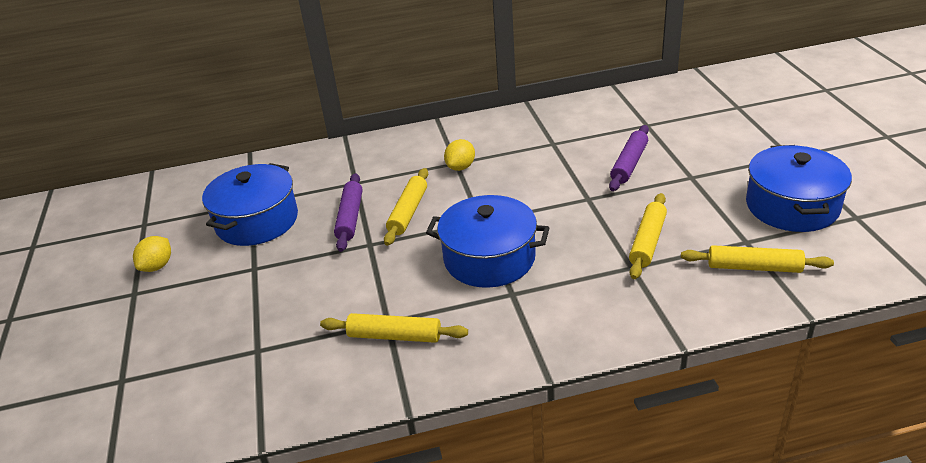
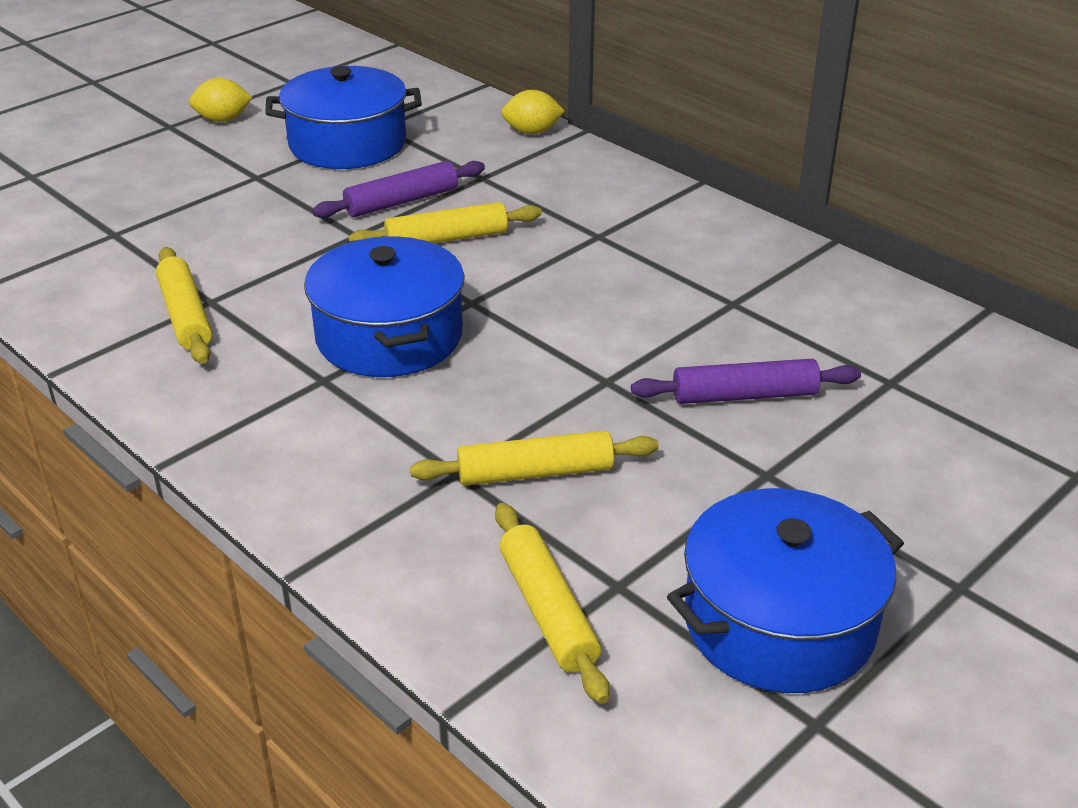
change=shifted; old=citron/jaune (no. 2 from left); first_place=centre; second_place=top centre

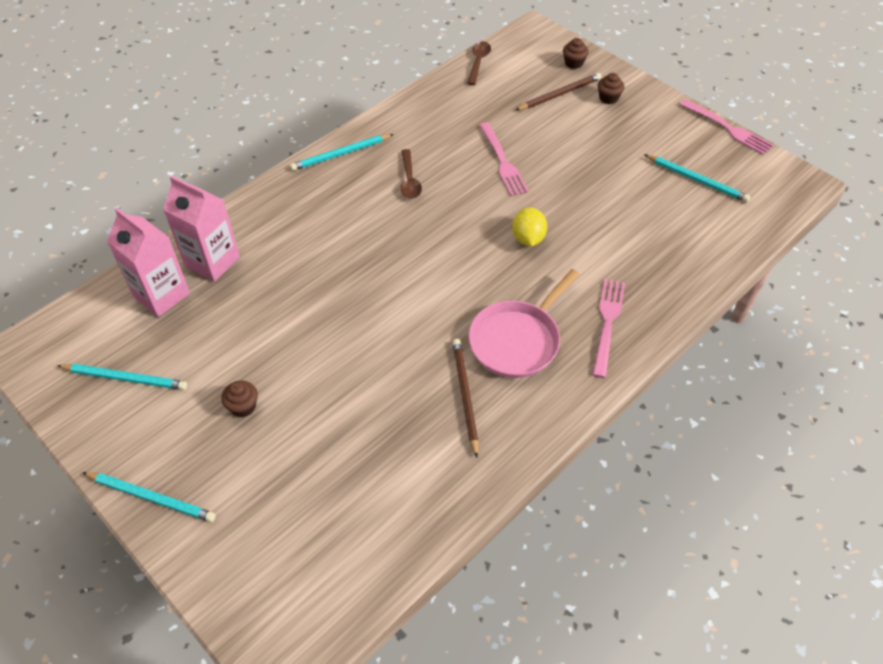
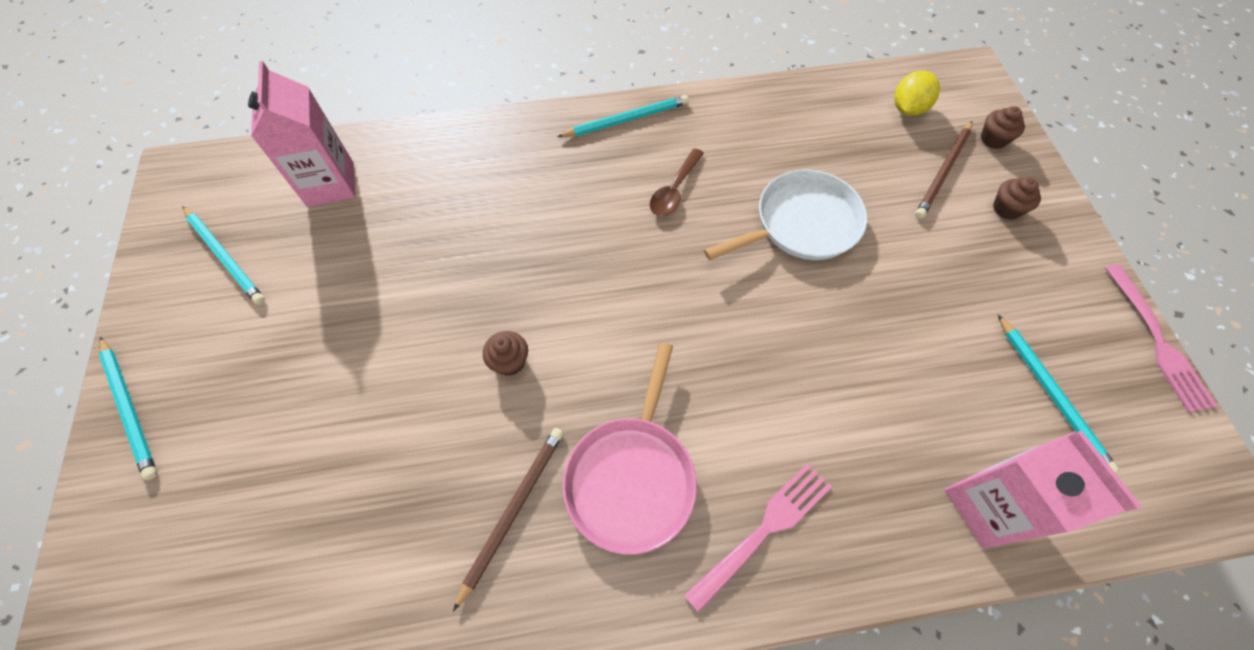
change=shifted; old=brique de lait/rose (no. 2 from left); first_place=middle left; second_place=bottom right
change=shifted; old=muffin/marron (no. 1 from left); first_place=middle left; second_place=centre
change=rotated; old=crayon/turquoise (no. 3 from left); first_place=top centre; second_place=top centre; degrees=150
change=gone; old=cuillère/marron (no. 2 from left); first_place=top centre
change=rotated; old=poêle/rose; first_place=centre; second_place=bottom centre; degrees=-60
change=swapped; old=fourchette/rose (no. 1 from left); new=poêle/blanc; first_place=top centre; second_place=top centre
change=shifted; old=citron/jaune; first_place=centre; second_place=top right
change=rotated; old=crayon/marron (no. 2 from left); first_place=top centre; second_place=top right; degrees=120

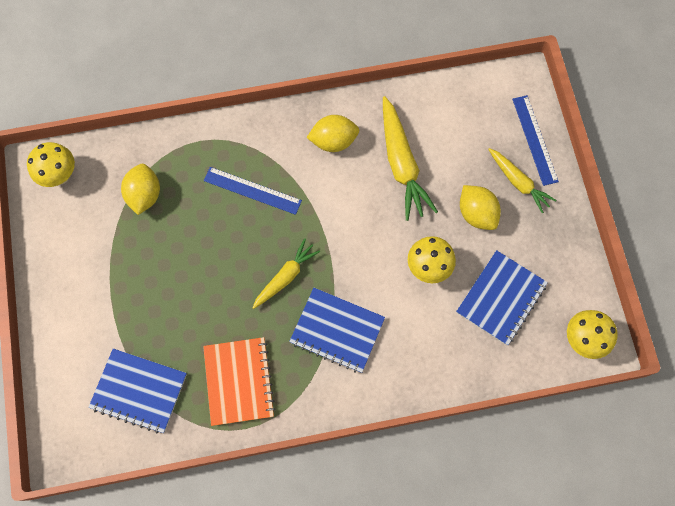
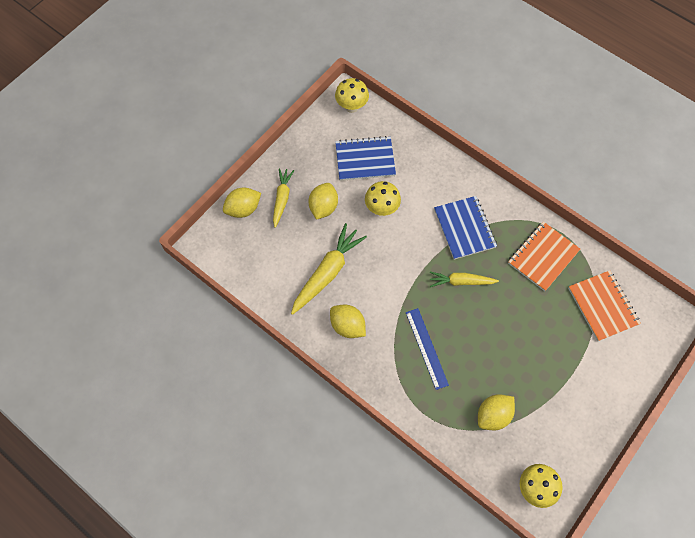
change=repainted; old=carnet/bleu (no. 1 from left); new=carnet/orange (no. 2 from left); first_place=bottom left; second_place=middle right
change=swapped; old=règle/bleu (no. 2 from left); new=citron/jaune (no. 1 from left); first_place=top right; second_place=centre

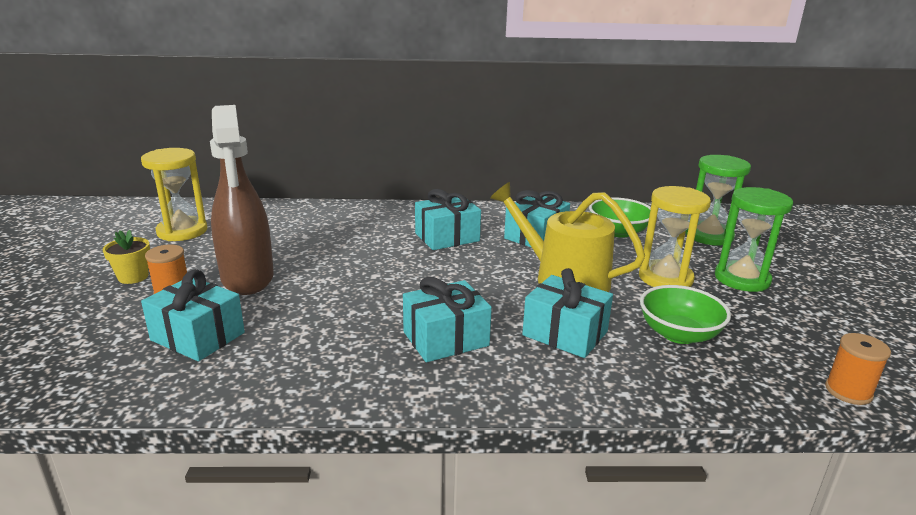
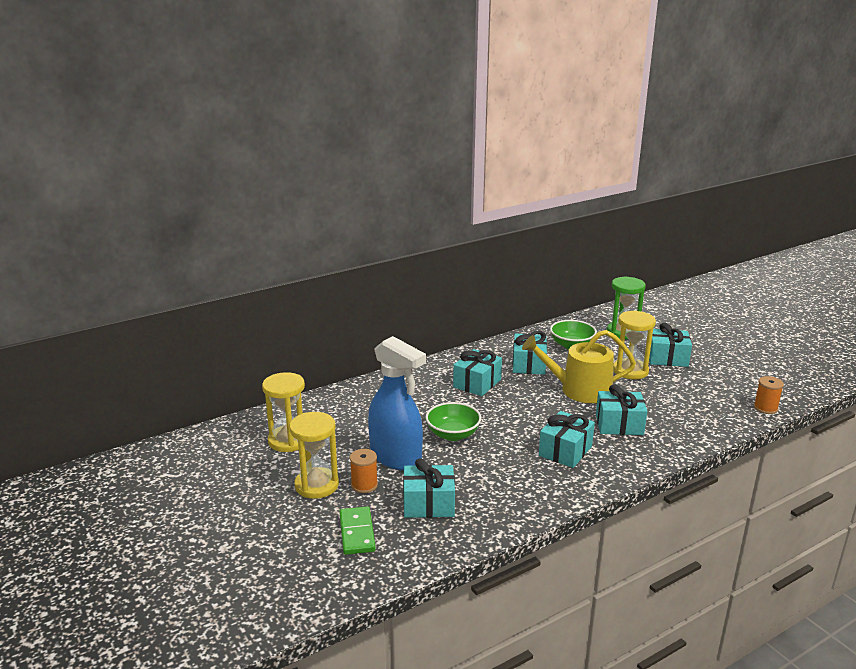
change=swapped; old=pot de fleurs/jaune; new=sablier/jaune (no. 2 from left); first_place=middle left; second_place=bottom centre
change=repainted; old=vaporisateur/marron; new=vaporisateur/bleu; first_place=middle left; second_place=centre
change=shifted; old=bol/vert (no. 2 from left in the first image); new=bol/vert (no. 1 from left); first_place=middle right; second_place=centre
change=swapped; old=sablier/vert (no. 2 from left); new=cadeau/turquoise (no. 6 from left); first_place=middle right; second_place=middle right
change=new; new=domino/vert; second_place=bottom centre

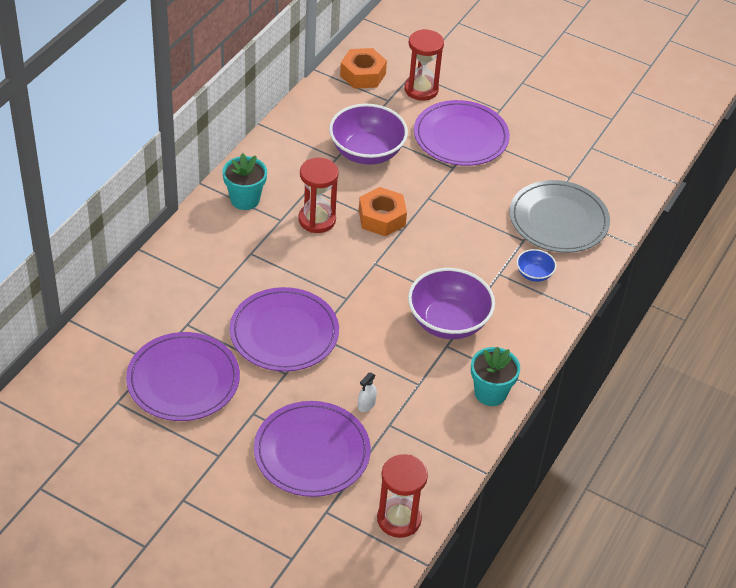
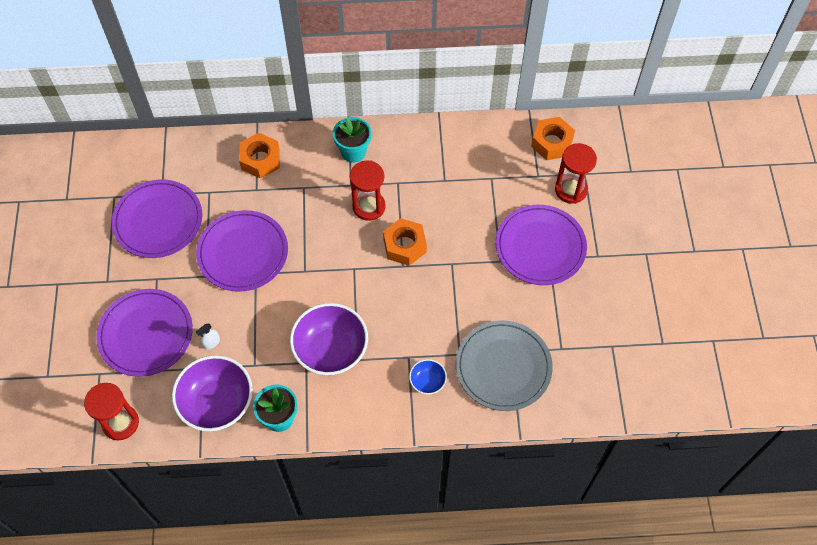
change=shifted; old=bol/violet (no. 1 from left); first_place=top centre; second_place=bottom left
change=rotated; old=vaporisateur/blanc; first_place=bottom centre; second_place=middle left; degrees=-45
change=new; new=écrou/orange (no. 1 from left); second_place=top left

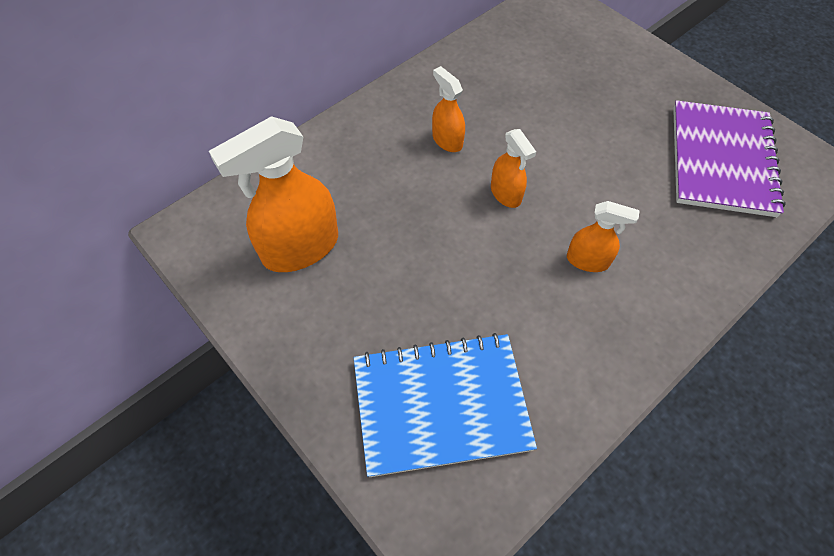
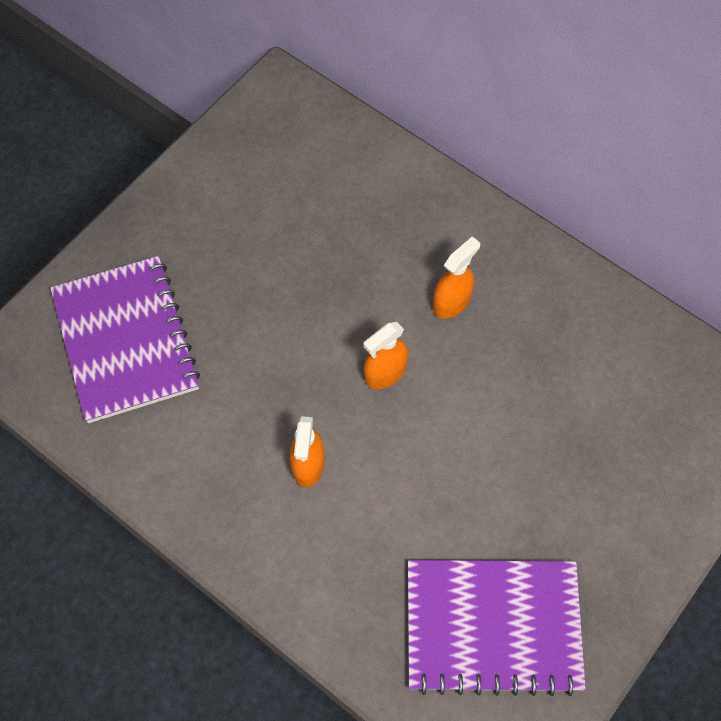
change=gone; old=vaporisateur/orange (no. 1 from left); first_place=middle left
change=repainted; old=carnet/bleu; new=carnet/violet (no. 1 from left); first_place=bottom centre; second_place=middle left

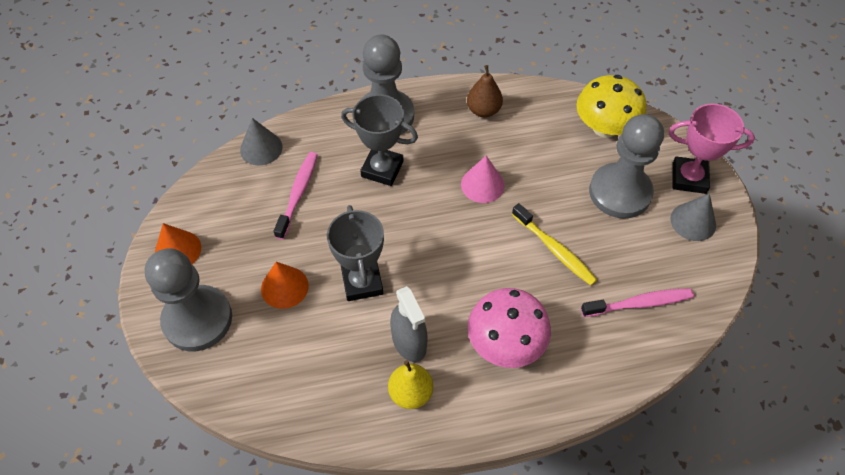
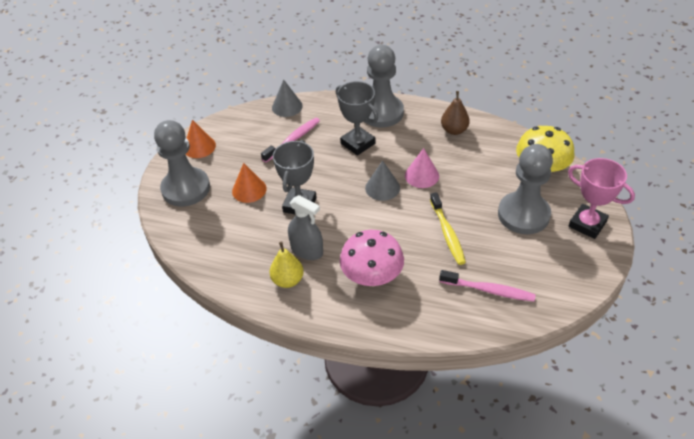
change=rotated; old=vaporisateur/gris; first_place=bottom centre; second_place=centre; degrees=-60
change=shifted; old=cône/gris (no. 2 from left); first_place=middle right; second_place=centre

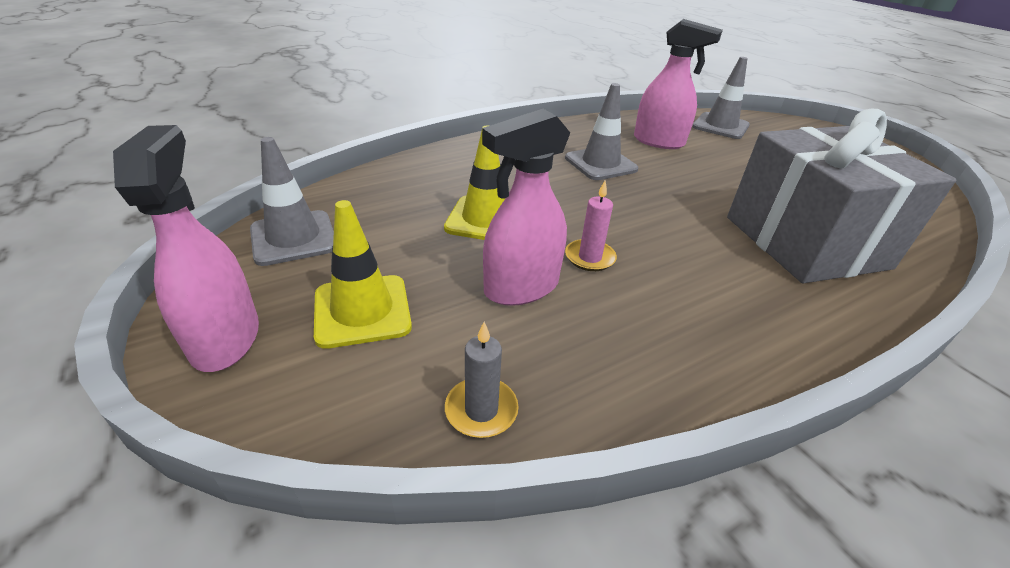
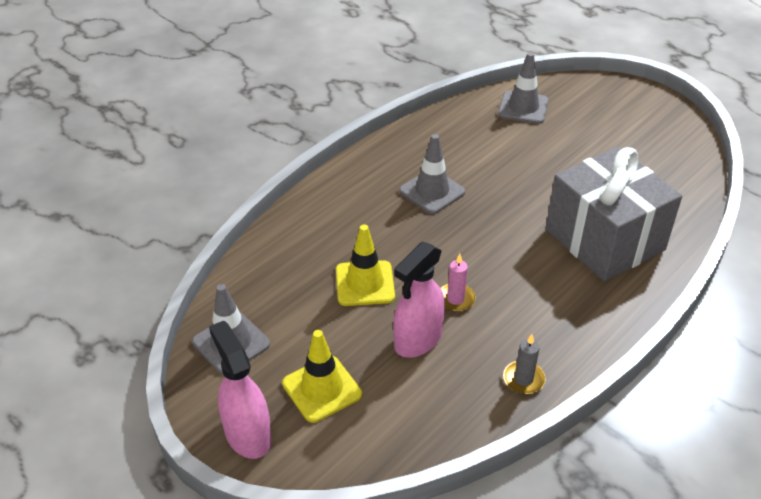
change=shifted; old=bougie/gris; first_place=bottom centre; second_place=bottom right
change=gone; old=vaporisateur/rose (no. 3 from left); first_place=top right

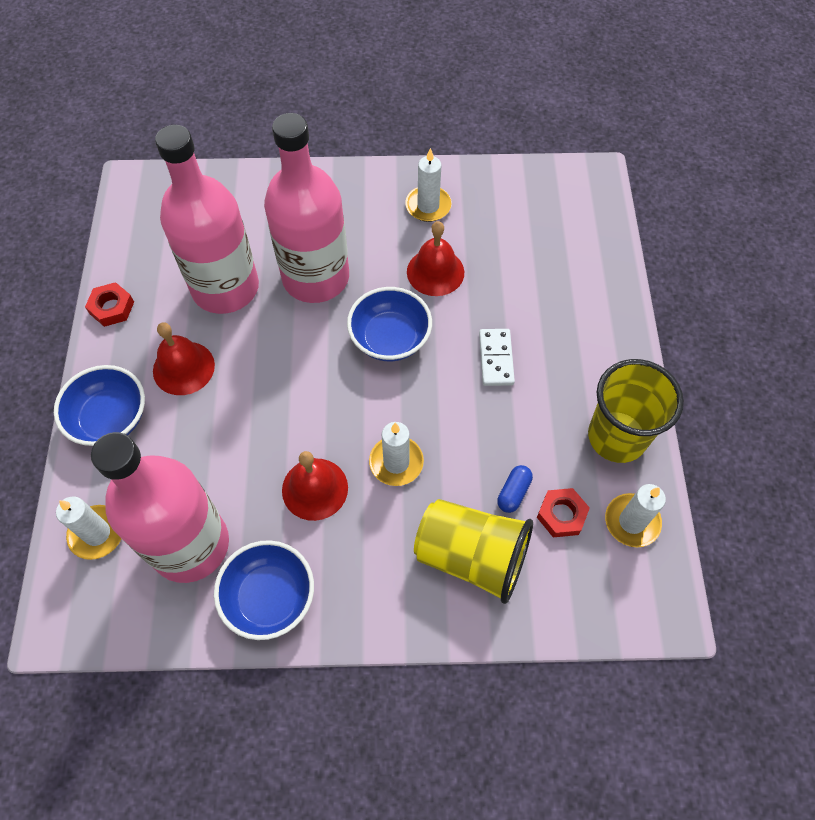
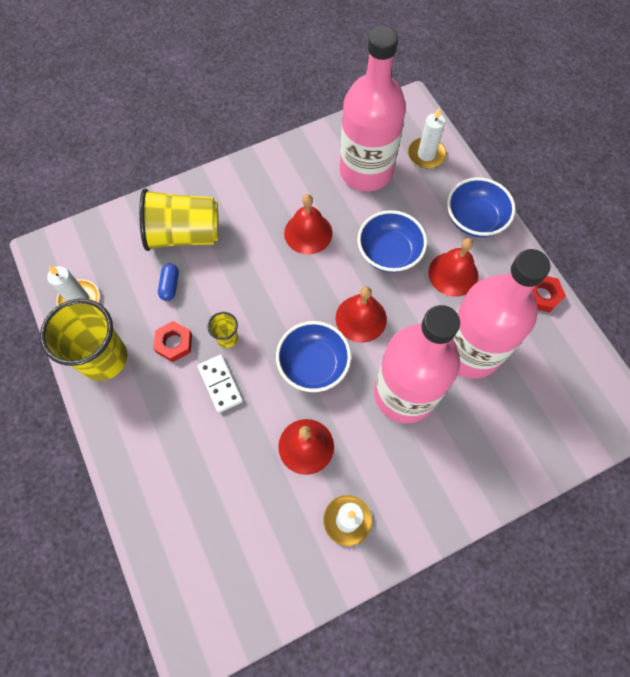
change=shifted; old=bol/bleu (no. 2 from left); first_place=bottom left; second_place=centre
change=gone; old=bougie/blanc (no. 2 from left); first_place=centre
change=shifted; old=écrou/rouge (no. 2 from left in the first image); new=écrou/rouge (no. 1 from left); first_place=middle right; second_place=middle left
change=new; new=gobelet/jaune (no. 3 from left); second_place=centre
change=new; new=cloche/rouge (no. 3 from left); second_place=centre

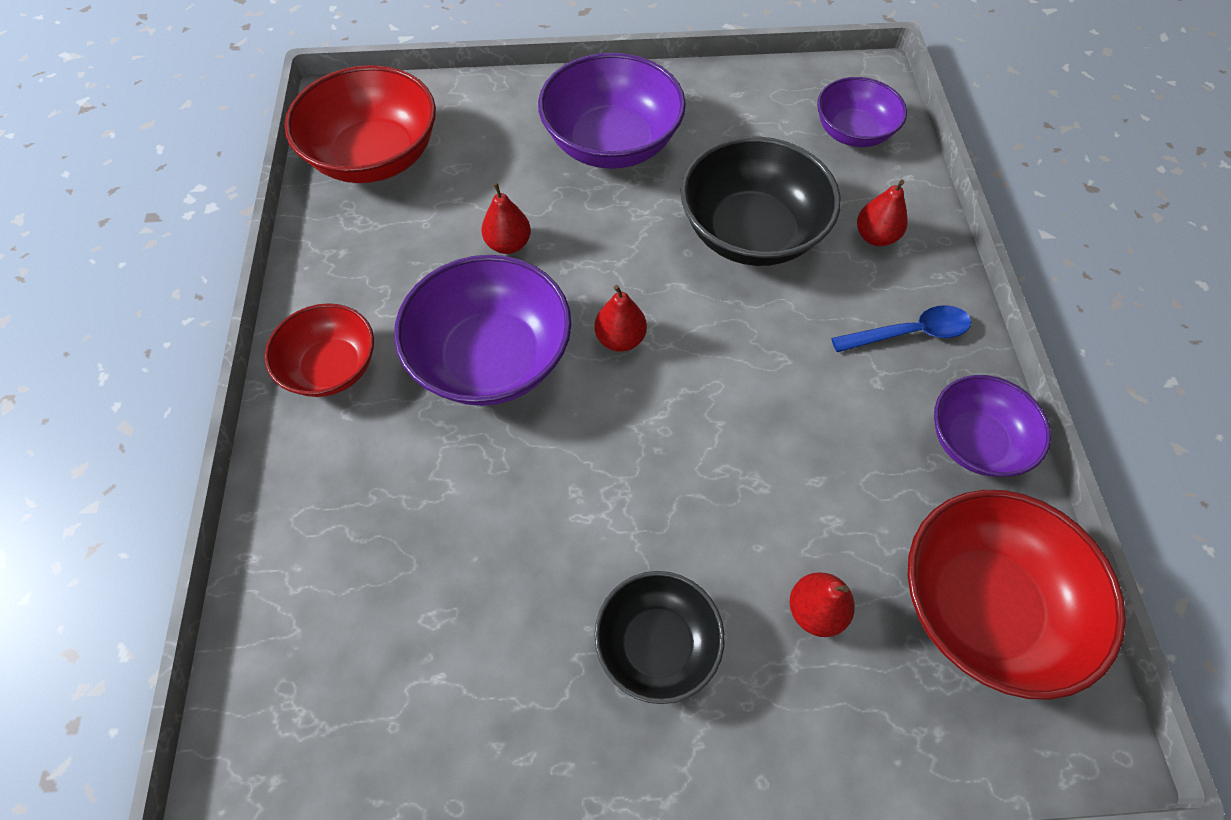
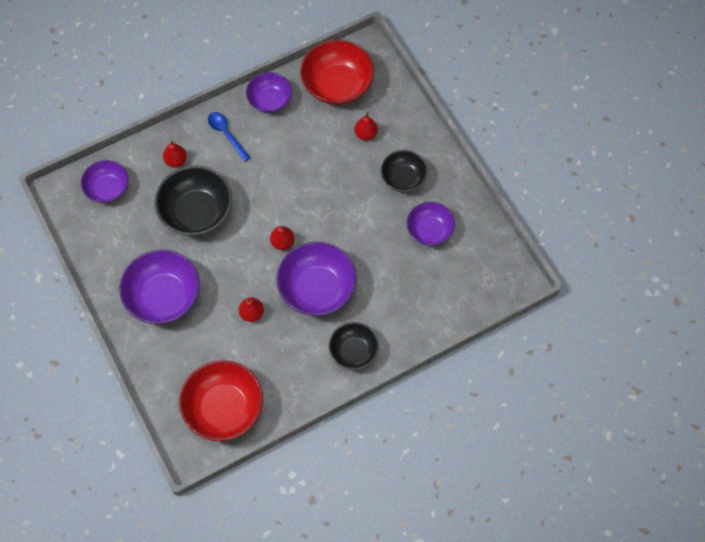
change=repainted; old=bol/rouge (no. 1 from left); new=bol/noir (no. 2 from left); first_place=middle left; second_place=centre
change=new; new=bol/violet (no. 5 from left); second_place=centre

